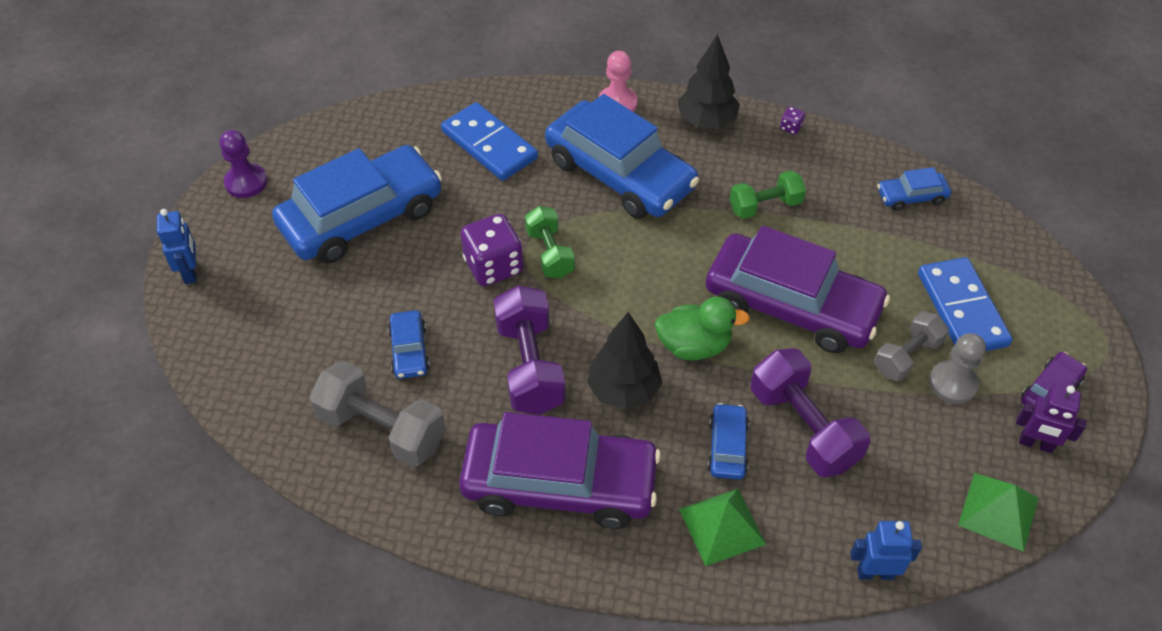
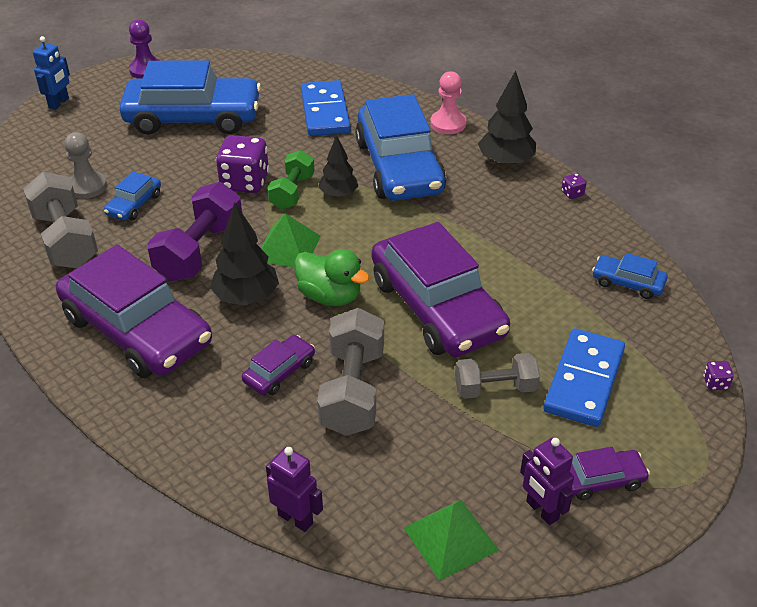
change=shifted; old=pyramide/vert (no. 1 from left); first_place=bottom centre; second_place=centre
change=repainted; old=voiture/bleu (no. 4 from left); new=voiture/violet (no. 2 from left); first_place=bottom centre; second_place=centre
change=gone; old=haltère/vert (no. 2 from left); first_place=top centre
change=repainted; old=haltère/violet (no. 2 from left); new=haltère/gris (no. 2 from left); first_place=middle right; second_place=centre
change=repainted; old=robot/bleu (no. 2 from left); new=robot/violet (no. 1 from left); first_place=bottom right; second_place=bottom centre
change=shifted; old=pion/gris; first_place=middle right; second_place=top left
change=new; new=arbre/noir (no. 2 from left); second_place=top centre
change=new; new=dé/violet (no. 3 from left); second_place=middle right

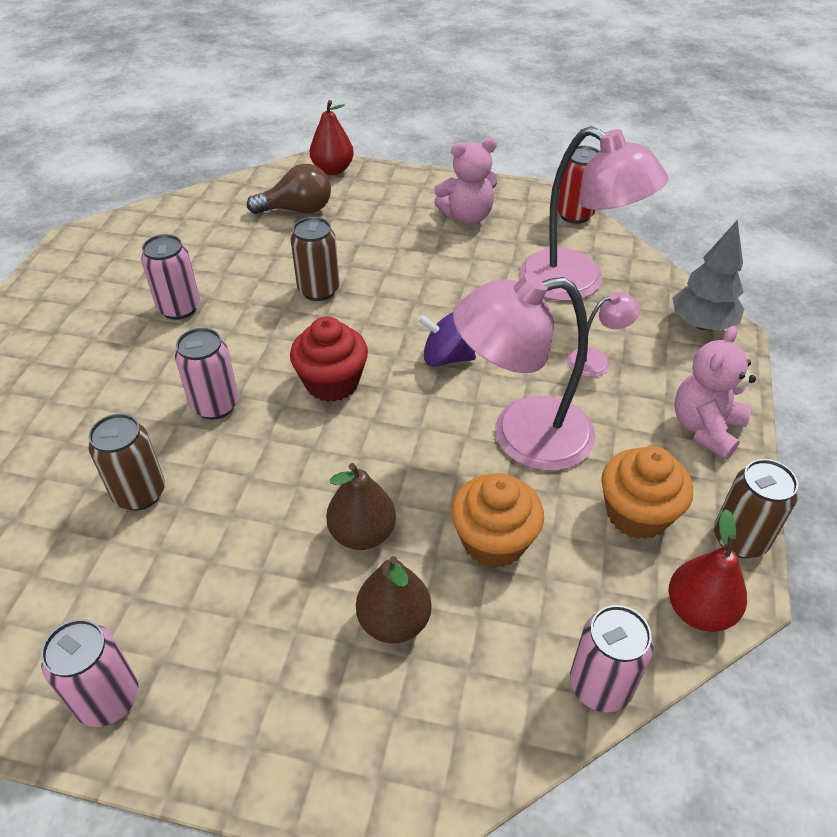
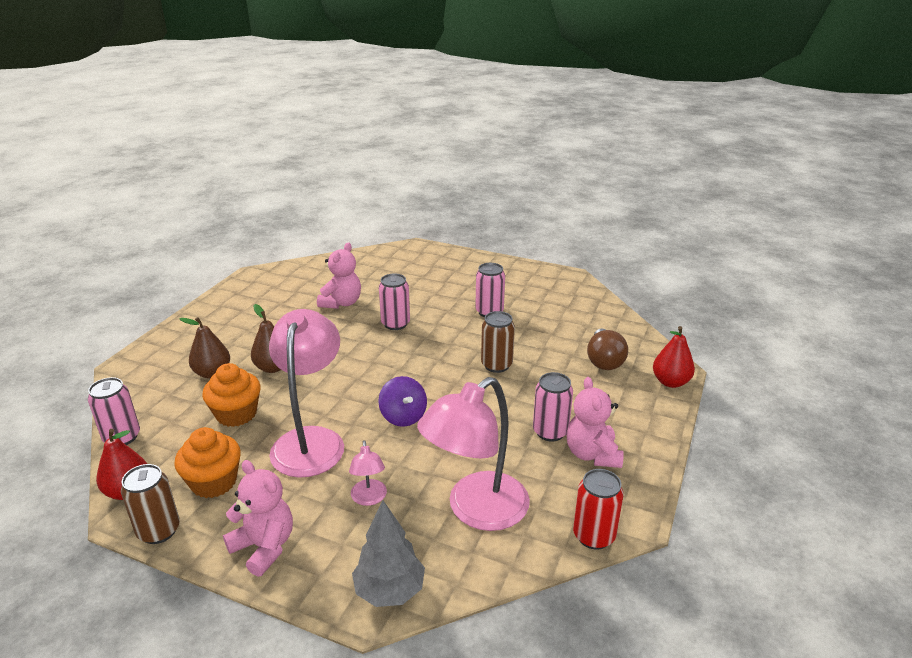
change=shifted; old=canette/rose (no. 1 from left in the first image); new=canette/rose (no. 4 from left); first_place=bottom left; second_place=centre
change=swapped; old=canette/marron (no. 1 from left); new=ours en peluche/rose (no. 2 from left); first_place=middle left; second_place=centre
change=gone; old=muffin/rouge; first_place=centre
change=rotated; old=toupie/violet; first_place=centre; second_place=centre; degrees=135

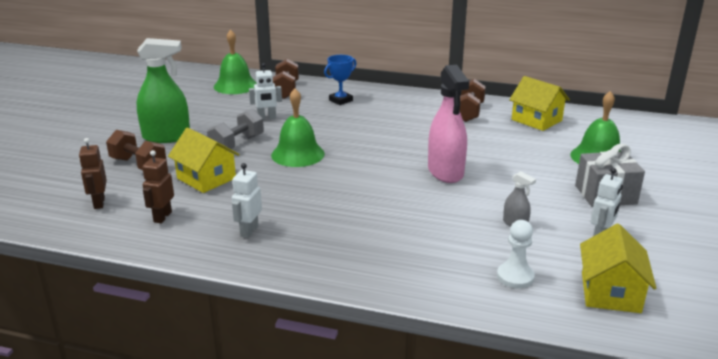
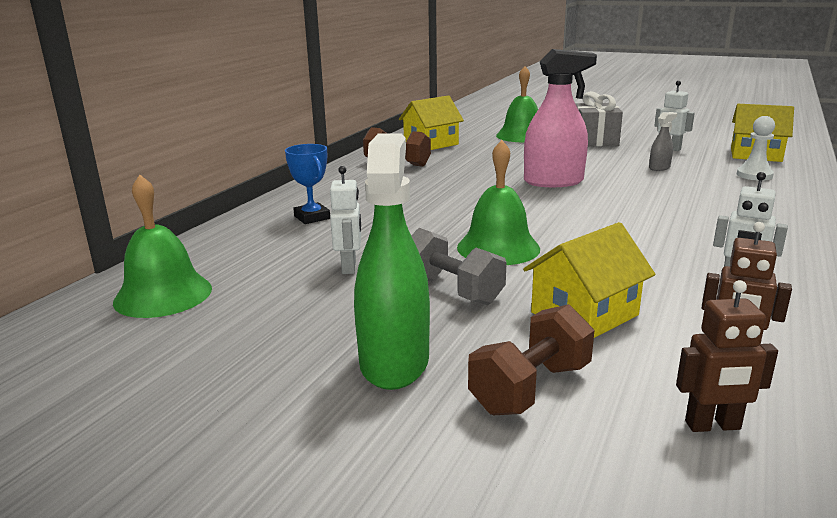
change=gone; old=haltère/marron (no. 2 from left); first_place=top centre

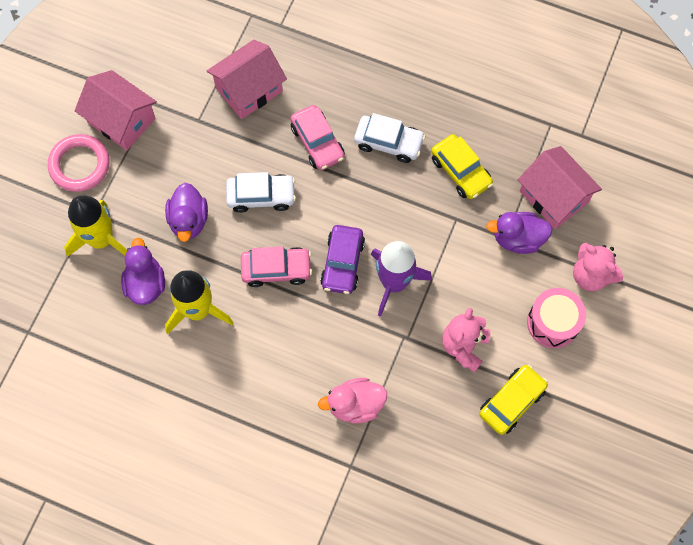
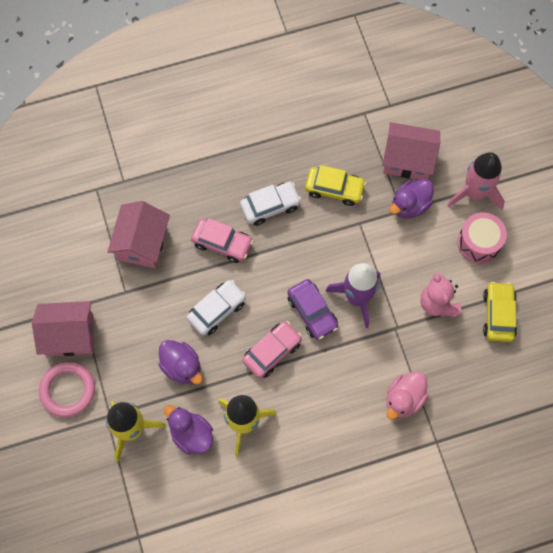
change=swapped; old=ours en peluche/rose (no. 2 from left); new=fusée/rose; first_place=middle right; second_place=top right

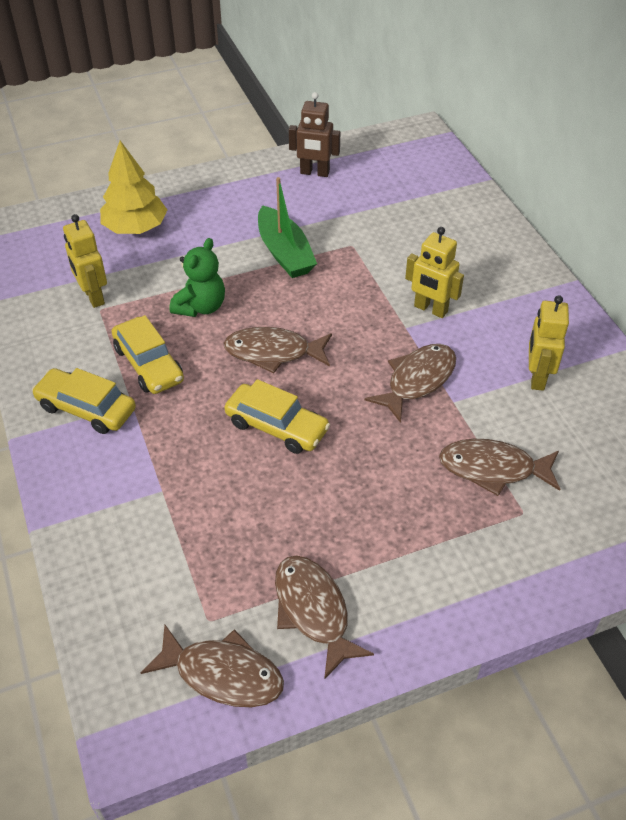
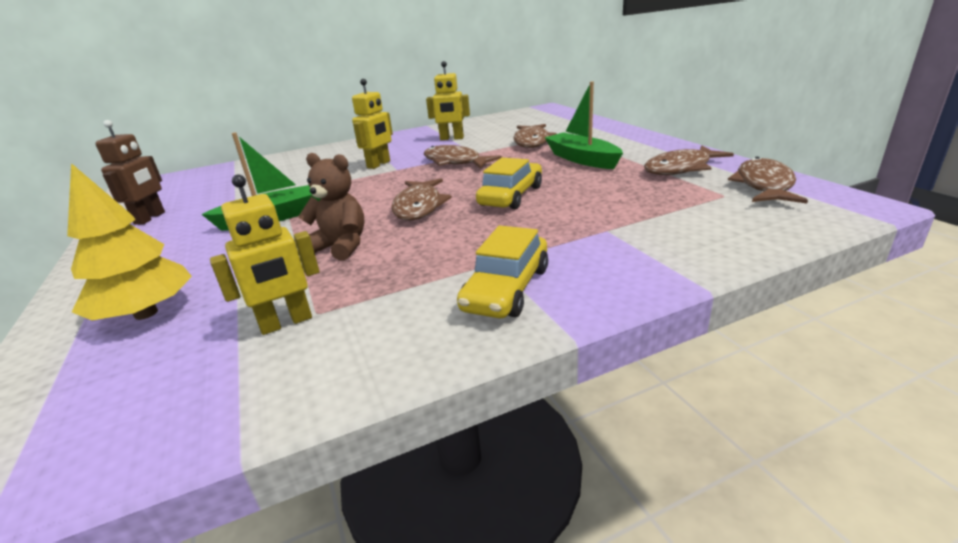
change=gone; old=voiture/jaune (no. 2 from left); first_place=middle left
change=repainted; old=ours en peluche/vert; new=ours en peluche/marron; first_place=middle left; second_place=centre
change=new; new=bateau/vert (no. 2 from left); second_place=top centre

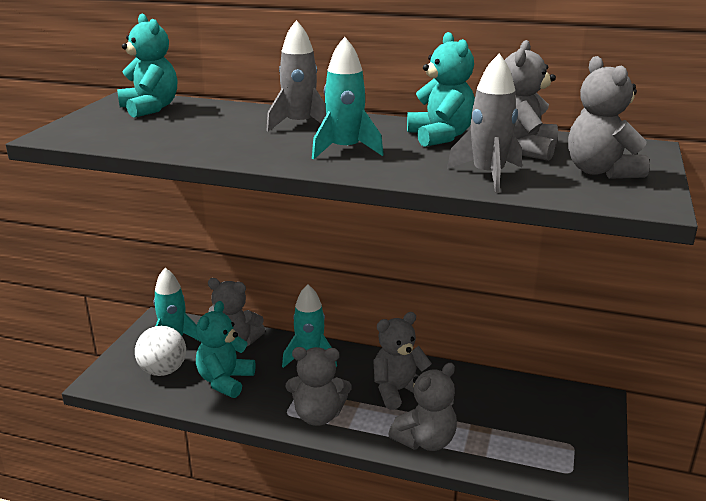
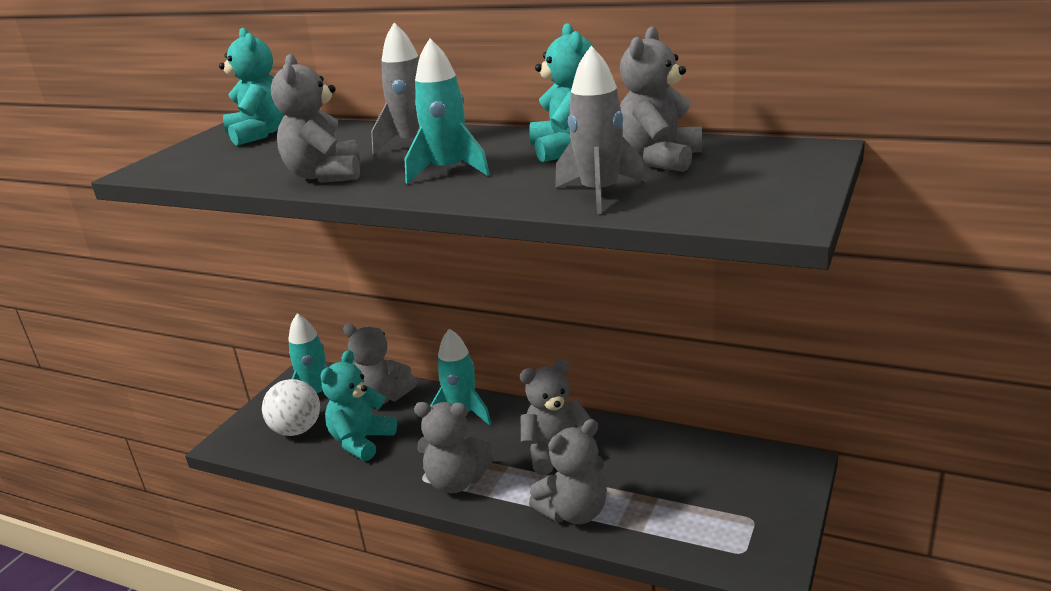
change=shifted; old=ours en peluche/gris (no. 6 from left in the first image); new=ours en peluche/gris (no. 1 from left); first_place=top right; second_place=top left

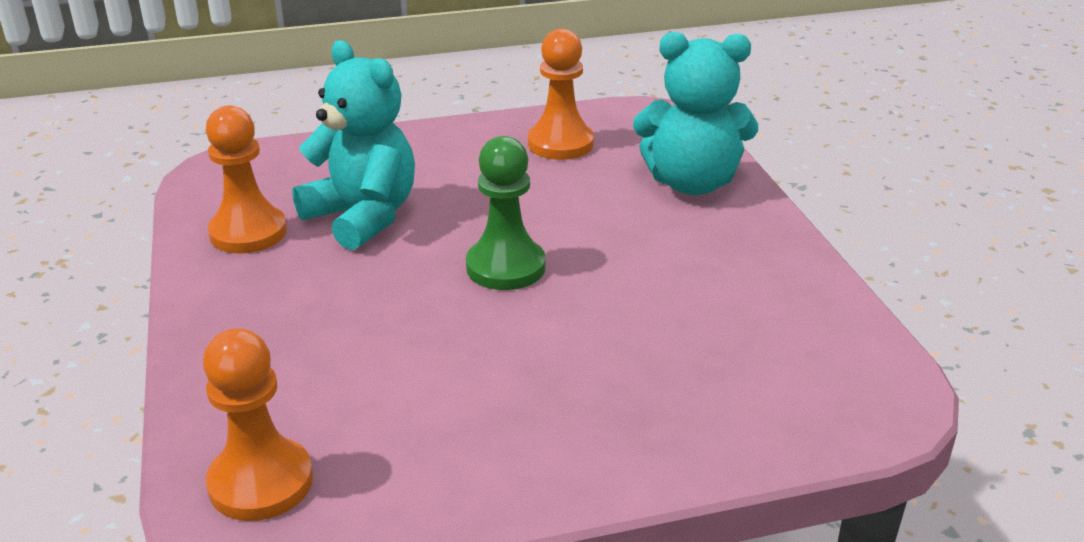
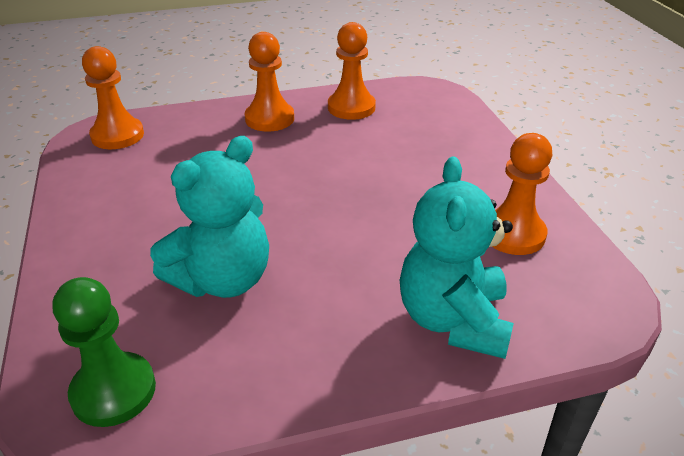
change=shifted; old=ours en peluche/turquoise (no. 1 from left); first_place=top left; second_place=middle left
change=shifted; old=pion/vert; first_place=centre; second_place=bottom left
change=new; new=pion/orange (no. 2 from left); second_place=top centre

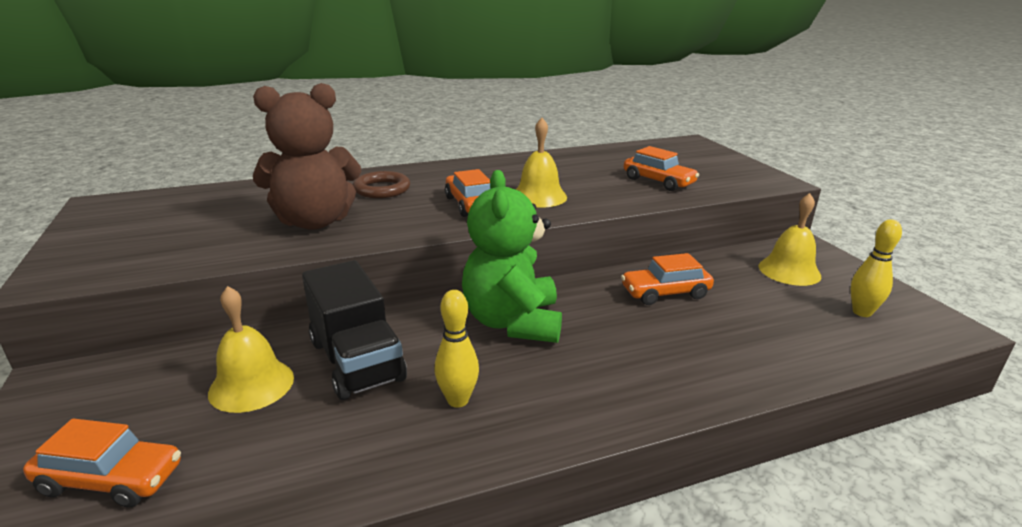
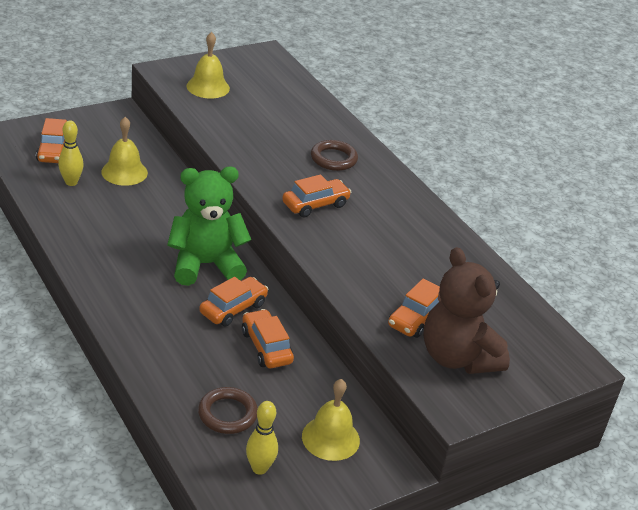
change=shifted; old=ours en peluche/marron; first_place=top left; second_place=middle right
change=gone; old=camion/noir; first_place=centre
change=shifted; old=quille/jaune (no. 1 from left); first_place=centre; second_place=top left
change=shifted; old=cloche/jaune (no. 2 from left); first_place=top centre; second_place=top left
change=new; new=anneau/marron (no. 1 from left); second_place=bottom centre
change=new; new=voiture/orange (no. 2 from left); second_place=centre

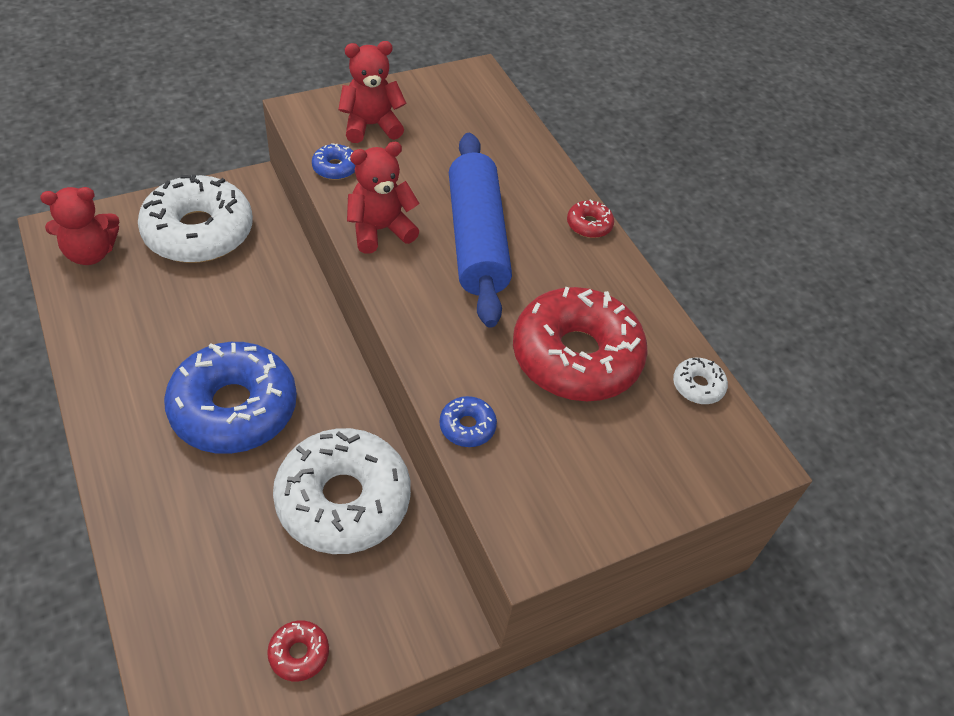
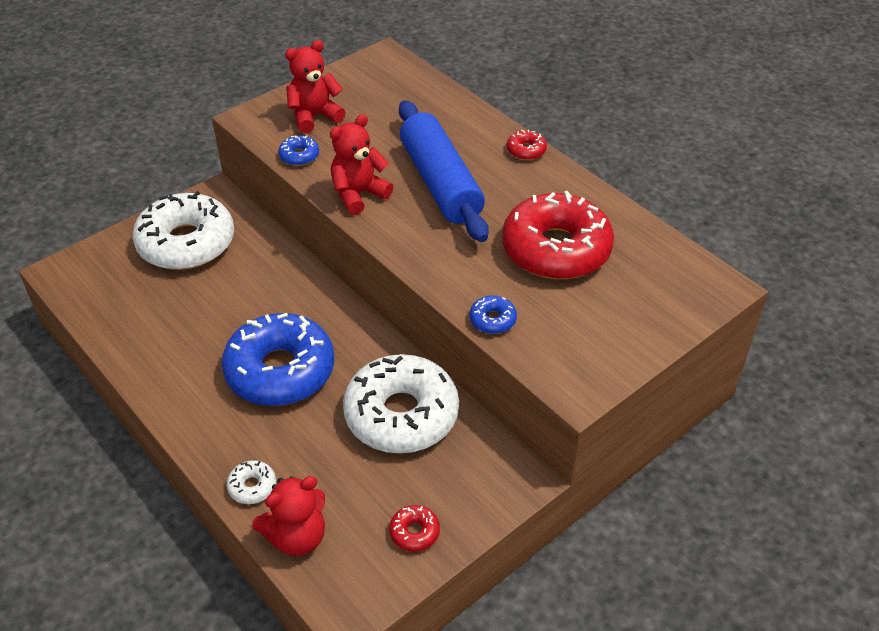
change=shifted; old=ours en peluche/rouge (no. 1 from left); first_place=top left; second_place=bottom left
change=shifted; old=beignet/blanc (no. 3 from left in the first image); new=beignet/blanc (no. 2 from left); first_place=middle right; second_place=bottom left

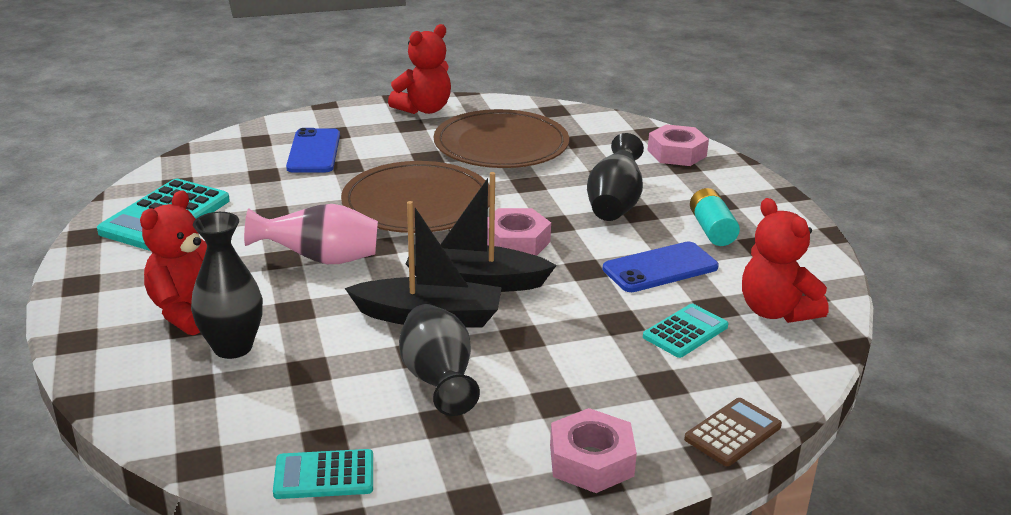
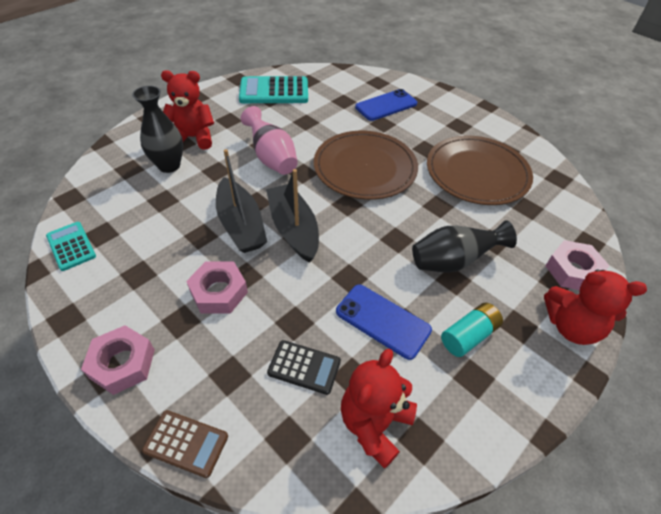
change=shifted; old=ours en peluche/rouge (no. 2 from left in the first image); new=ours en peluche/rouge (no. 3 from left); first_place=top centre; second_place=middle right
change=gone; old=vase/noir (no. 2 from left); first_place=bottom centre
change=shifted; old=écrou/rose (no. 1 from left in the first image); new=écrou/rose (no. 2 from left); first_place=centre; second_place=middle left
change=repainted; old=calculatrice/turquoise (no. 3 from left); new=calculatrice/noir; first_place=middle right; second_place=bottom centre

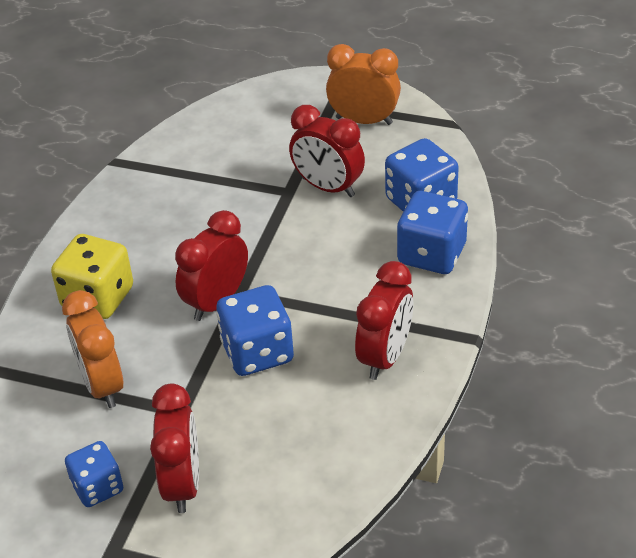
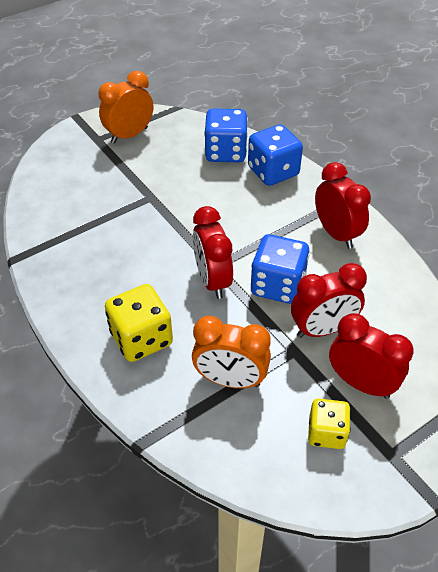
change=repainted; old=dé/bleu (no. 1 from left); new=dé/jaune (no. 2 from left); first_place=bottom left; second_place=bottom right
change=shifted; old=réveil/rouge (no. 3 from left in the first image); new=réveil/rouge (no. 2 from left); first_place=top centre; second_place=middle right

